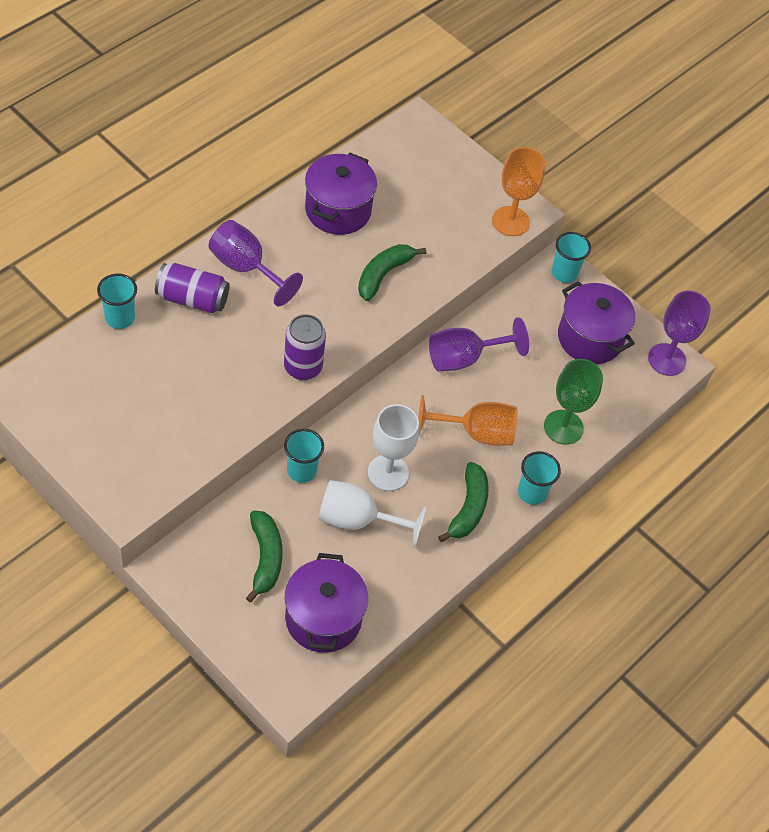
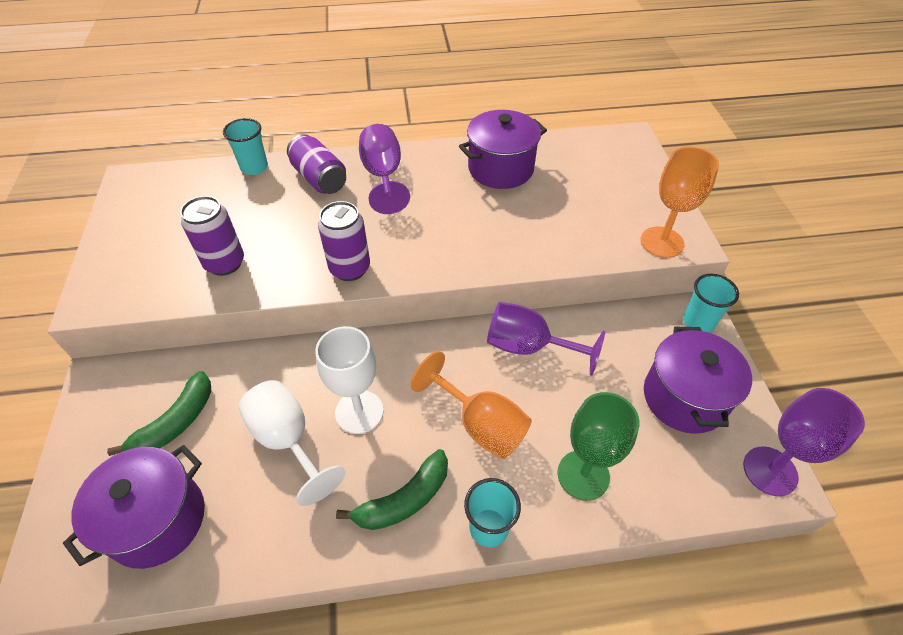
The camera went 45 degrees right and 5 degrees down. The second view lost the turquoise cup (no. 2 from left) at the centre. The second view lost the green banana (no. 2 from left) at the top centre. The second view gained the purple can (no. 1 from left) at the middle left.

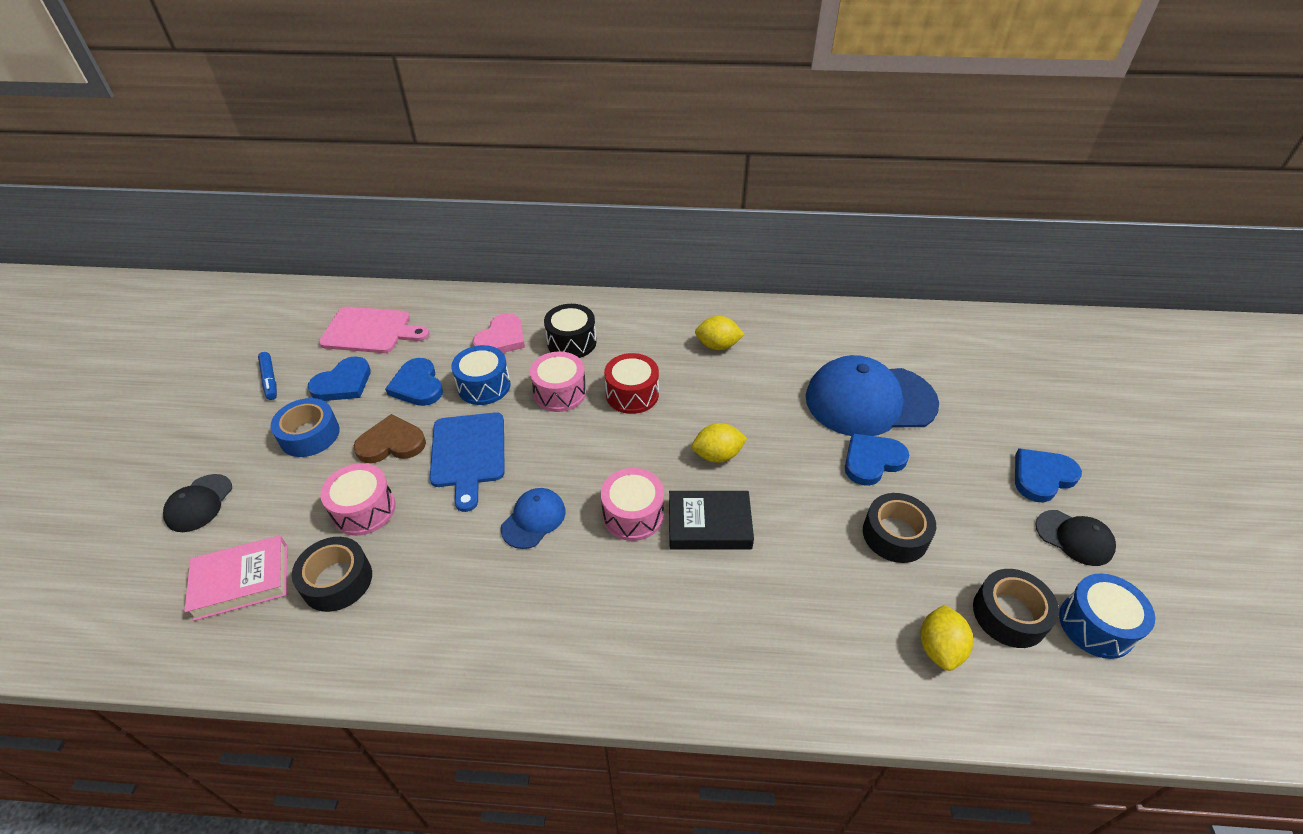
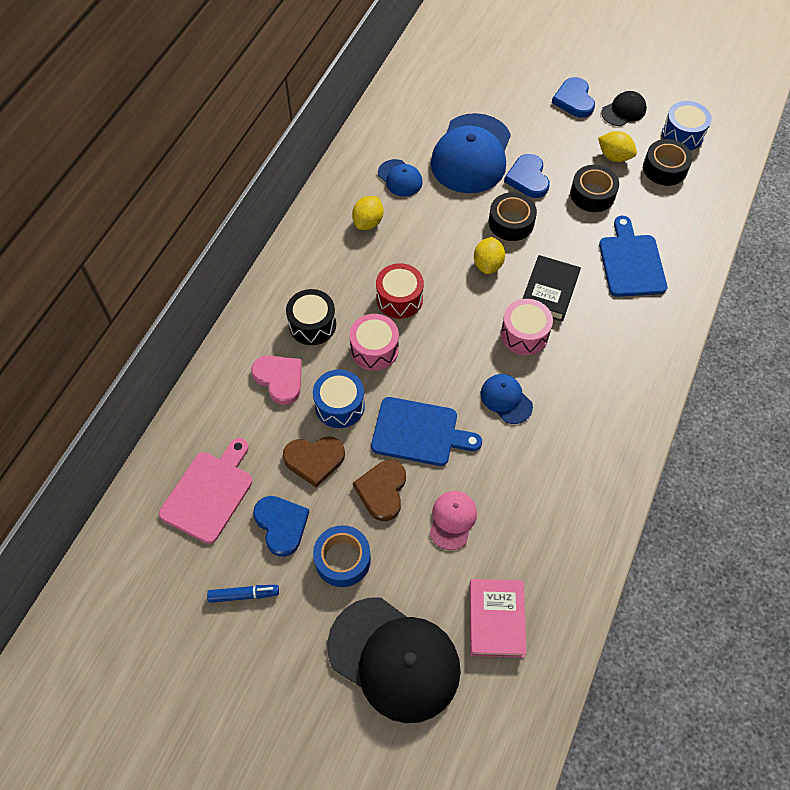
The camera went 70 degrees left and 15 degrees up. The size of the black cap (no. 1 from left) at the middle left changed by a factor of 2.09. The black tape (no. 1 from left) ended up elsewhere, having gone from the bottom left to the top centre. Where the pink drum (no. 1 from left) stood at the middle left, the pink cap came to stand at the centre. What was the blue heart (no. 2 from left) at the middle left turned into the brown heart (no. 1 from left) at the centre. The yellow lemon (no. 3 from left) ended up elsewhere, having gone from the bottom right to the top right. The second view gained the blue cap (no. 1 from left) at the top centre. The second view gained the blue cutting board (no. 2 from left) at the top right.

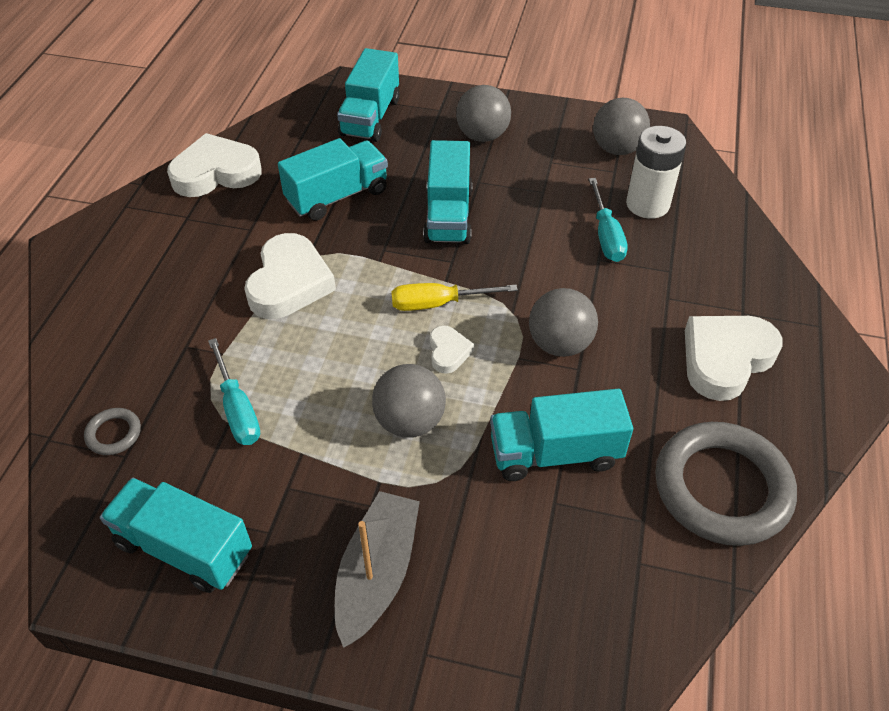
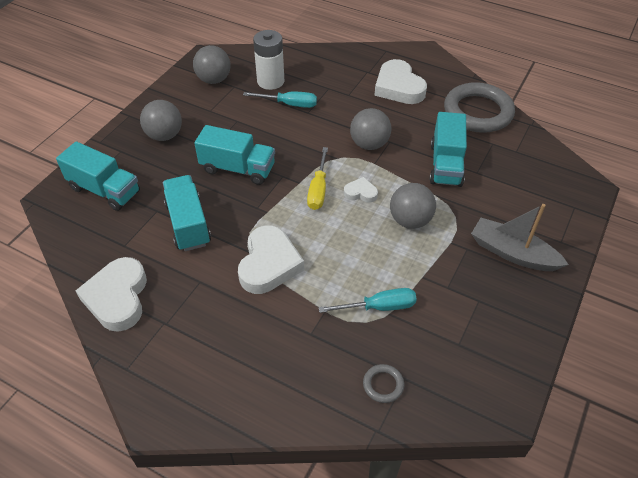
The camera went 75 degrees left and 0 degrees up. The second view lost the turquoise truck (no. 1 from left) at the bottom left. The white heart (no. 2 from left) at the middle left ended up facing another way, 75 degrees clockwise from before.

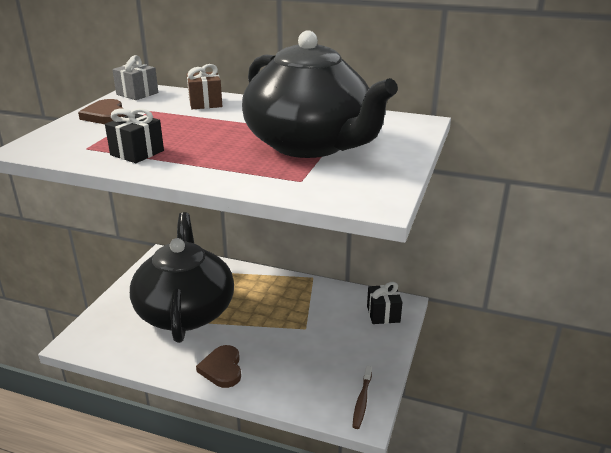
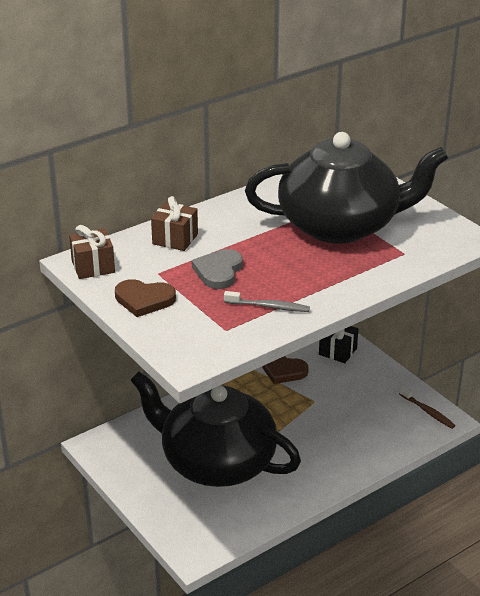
The camera went 55 degrees left and 5 degrees up. Where the black gift (no. 1 from left) stood at the top left, the grey toothbrush came to stand at the centre. What was the grey gift at the top left turned into the brown gift (no. 1 from left) at the middle left. The brown heart (no. 2 from left) ended up elsewhere, having gone from the bottom centre to the centre. The second view gained the grey heart at the centre.

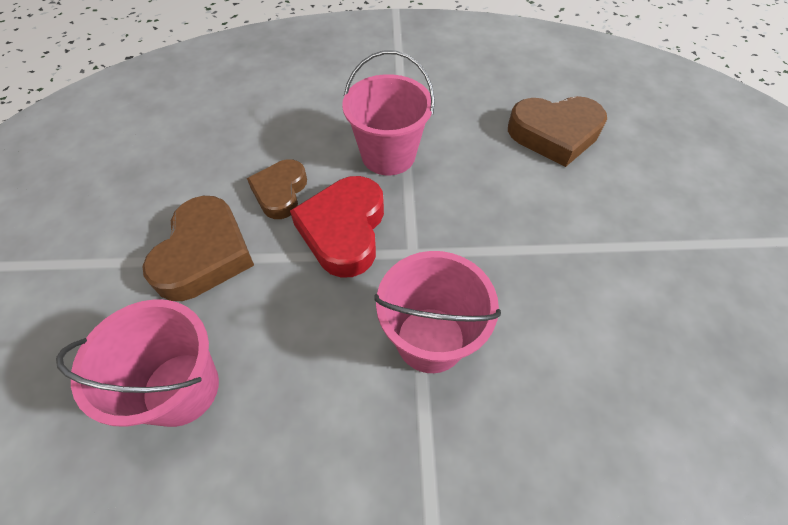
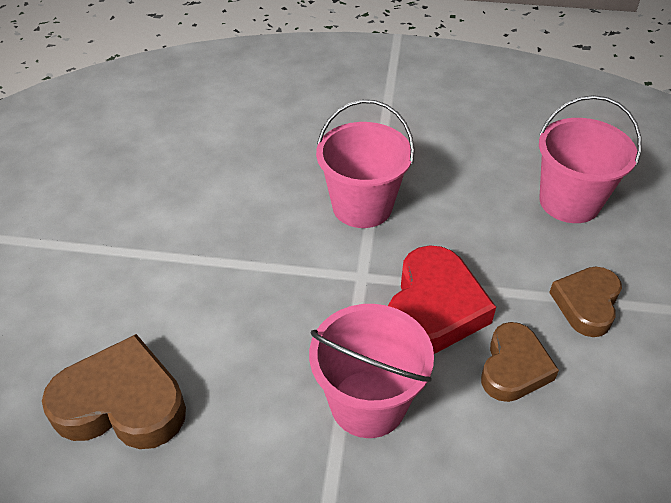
The camera went 170 degrees left and 10 degrees down. The size of the brown heart (no. 1 from left in the first image) at the middle left changed by a factor of 0.65.

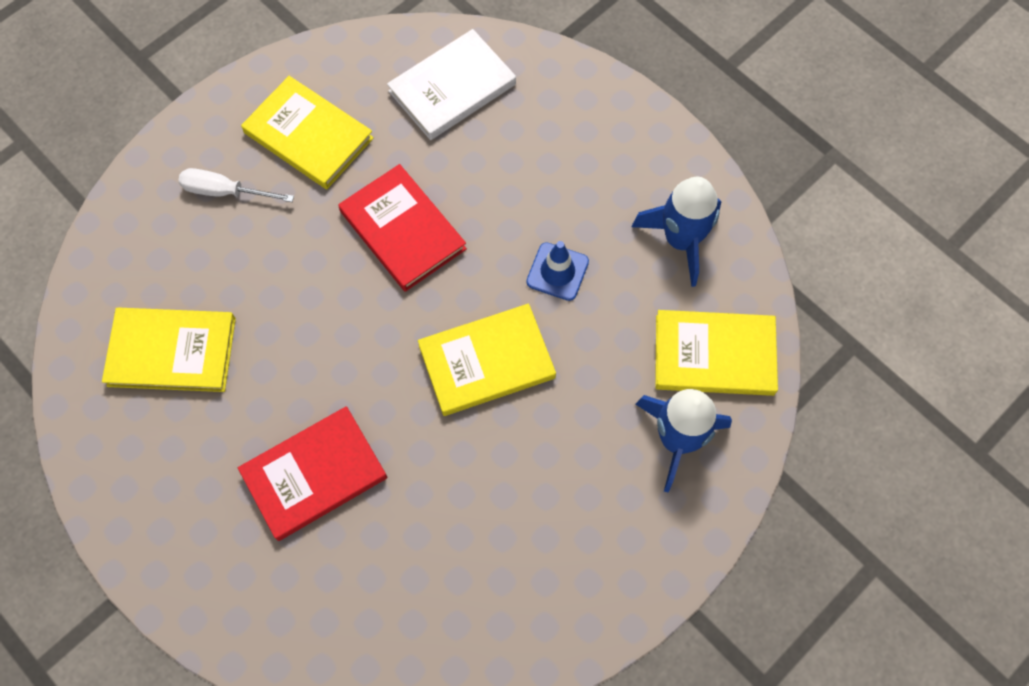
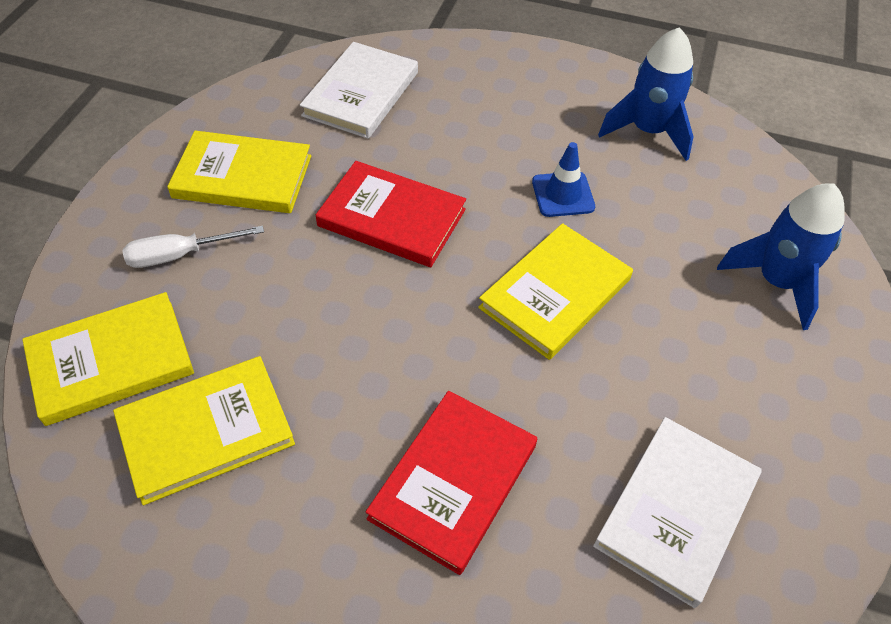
The camera went 30 degrees left and 15 degrees down. The yellow book (no. 4 from left in the first image) ended up elsewhere, having gone from the middle right to the middle left. The second view gained the white book (no. 2 from left) at the bottom right.

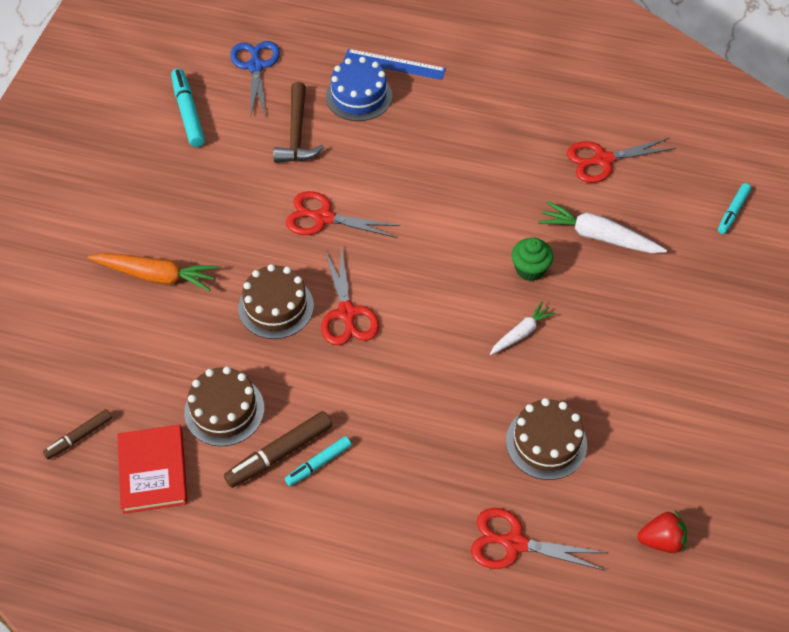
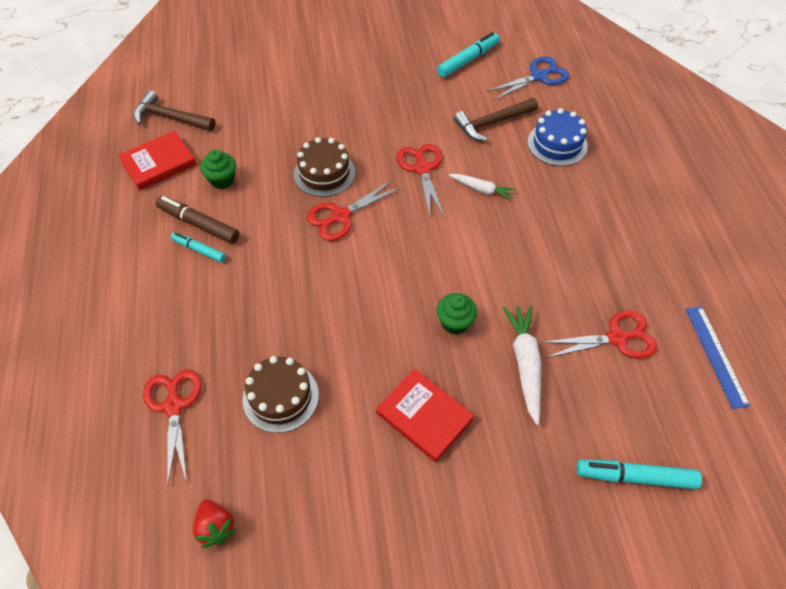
The camera went 65 degrees right and 0 degrees up. Where the brown marker (no. 1 from left) stood at the bottom left, the brown hammer (no. 1 from left) came to stand at the top left. The second view lost the orange carrot at the middle left. Where the brown cake (no. 1 from left) stood at the middle left, the green cupcake (no. 1 from left) came to stand at the top left. The blue ruler ended up elsewhere, having gone from the top centre to the middle right. The white carrot (no. 1 from left) ended up elsewhere, having gone from the centre to the top centre. The red scissors (no. 4 from left) at the top right ended up facing another way, 120 degrees clockwise from before. The size of the turquoise marker (no. 3 from left) at the top right changed by a factor of 1.58. The second view gained the red book (no. 2 from left) at the bottom centre.

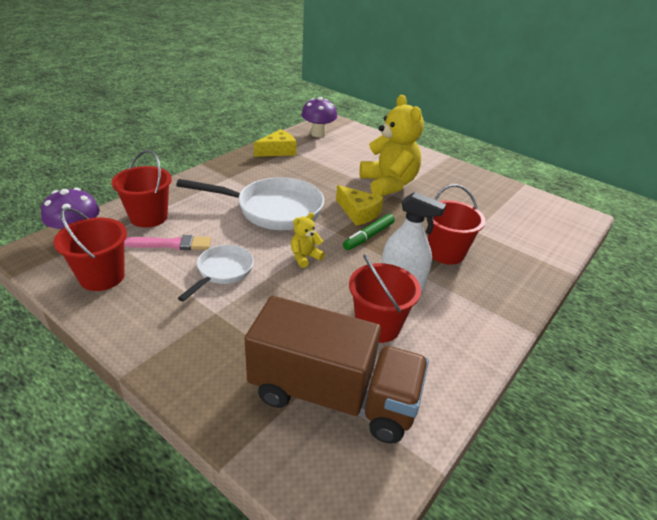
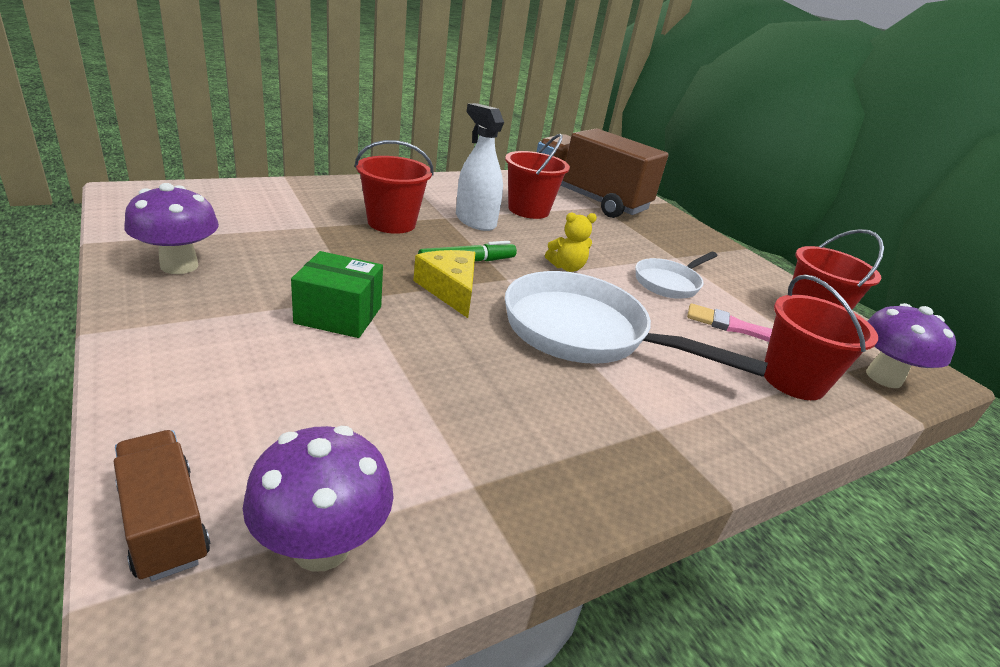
The camera went 160 degrees left and 5 degrees down. The second view lost the yellow cheese (no. 1 from left) at the top centre. Where the yellow teddy bear (no. 2 from left) stood at the top centre, the green box came to stand at the centre. The second view gained the brown truck (no. 1 from left) at the bottom left. The second view gained the purple mushroom (no. 1 from left) at the middle left.

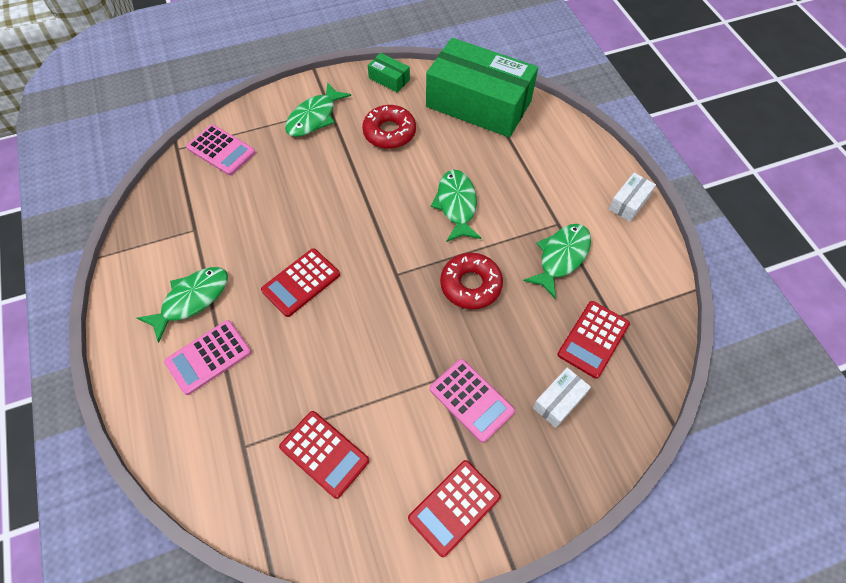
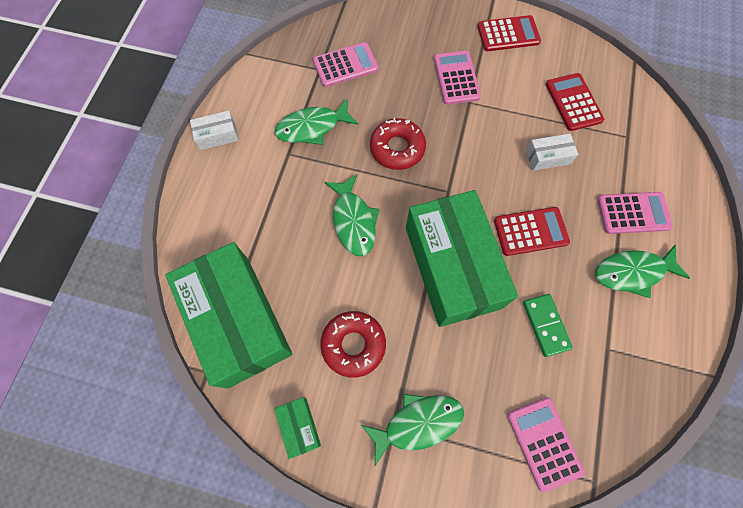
The camera went 145 degrees left and 10 degrees up. The green fish (no. 3 from left in the first image) at the centre ended up facing another way, 45 degrees counterclockwise from before. The white box (no. 1 from left in the first image) ended up elsewhere, having gone from the bottom centre to the top right. What was the red calculator (no. 4 from left) at the middle right turned into the pink calculator (no. 1 from left) at the top centre. The second view gained the green box (no. 3 from left) at the centre. The second view gained the green domino at the middle right.

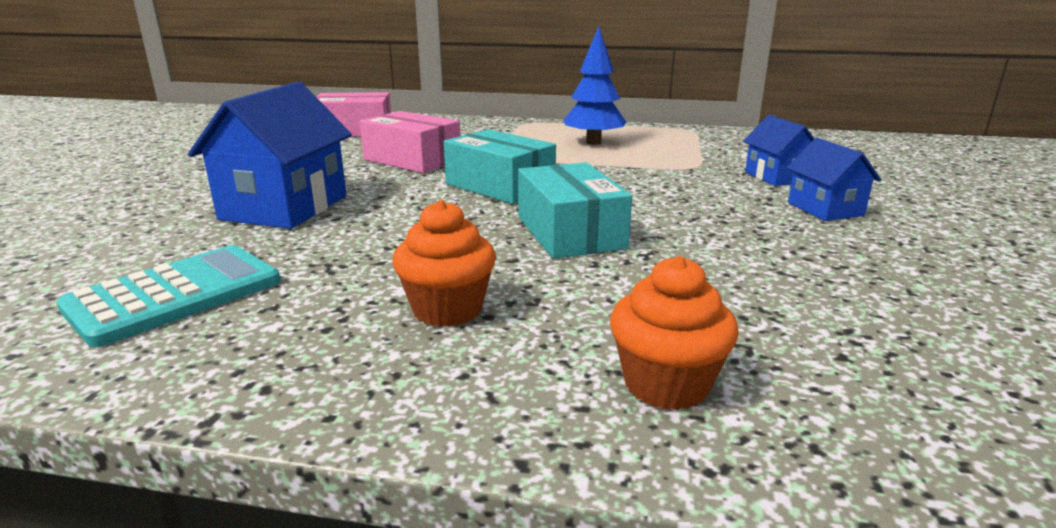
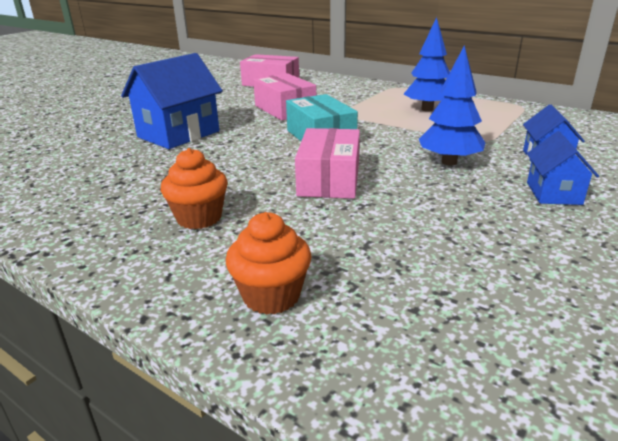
The camera went 25 degrees right and 5 degrees up. The second view lost the turquoise calculator at the middle left. What was the turquoise box (no. 2 from left) at the centre turned into the pink box (no. 3 from left) at the centre. The second view gained the blue tree (no. 2 from left) at the top right.

